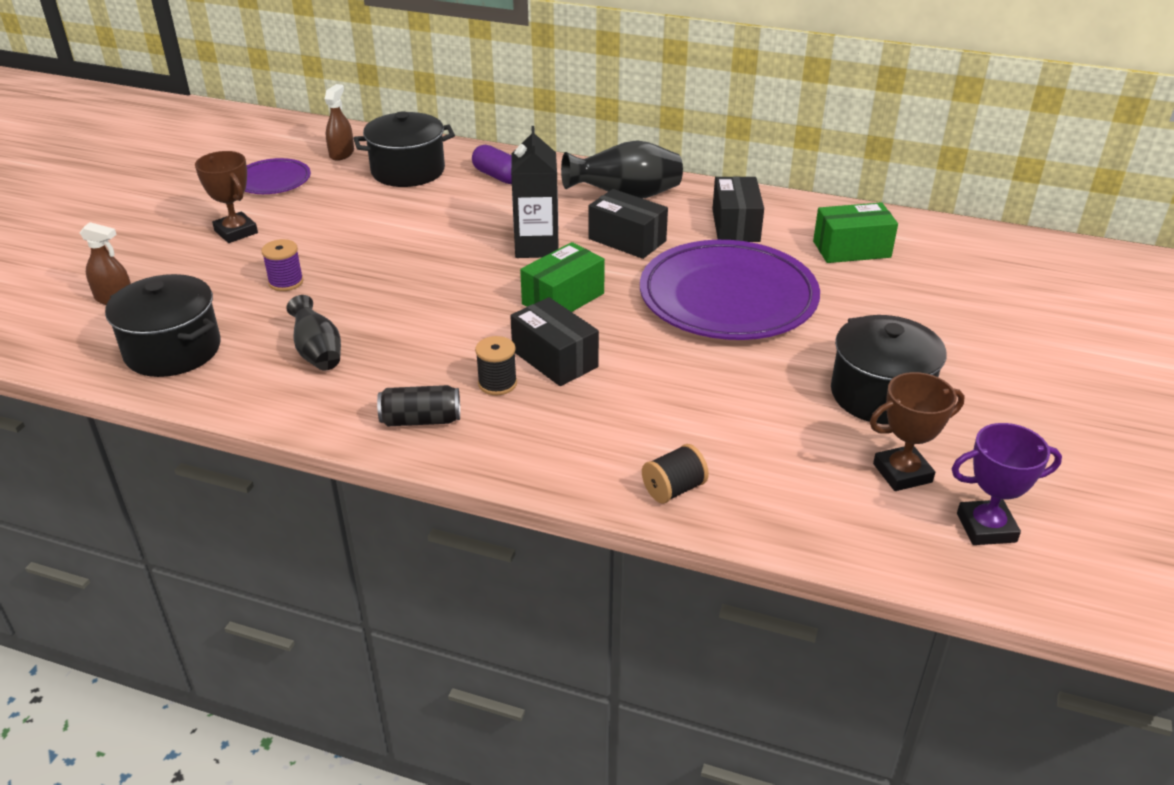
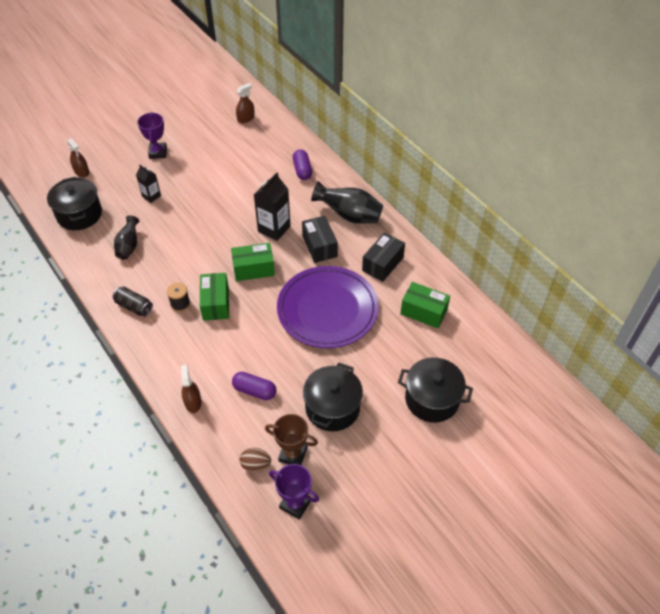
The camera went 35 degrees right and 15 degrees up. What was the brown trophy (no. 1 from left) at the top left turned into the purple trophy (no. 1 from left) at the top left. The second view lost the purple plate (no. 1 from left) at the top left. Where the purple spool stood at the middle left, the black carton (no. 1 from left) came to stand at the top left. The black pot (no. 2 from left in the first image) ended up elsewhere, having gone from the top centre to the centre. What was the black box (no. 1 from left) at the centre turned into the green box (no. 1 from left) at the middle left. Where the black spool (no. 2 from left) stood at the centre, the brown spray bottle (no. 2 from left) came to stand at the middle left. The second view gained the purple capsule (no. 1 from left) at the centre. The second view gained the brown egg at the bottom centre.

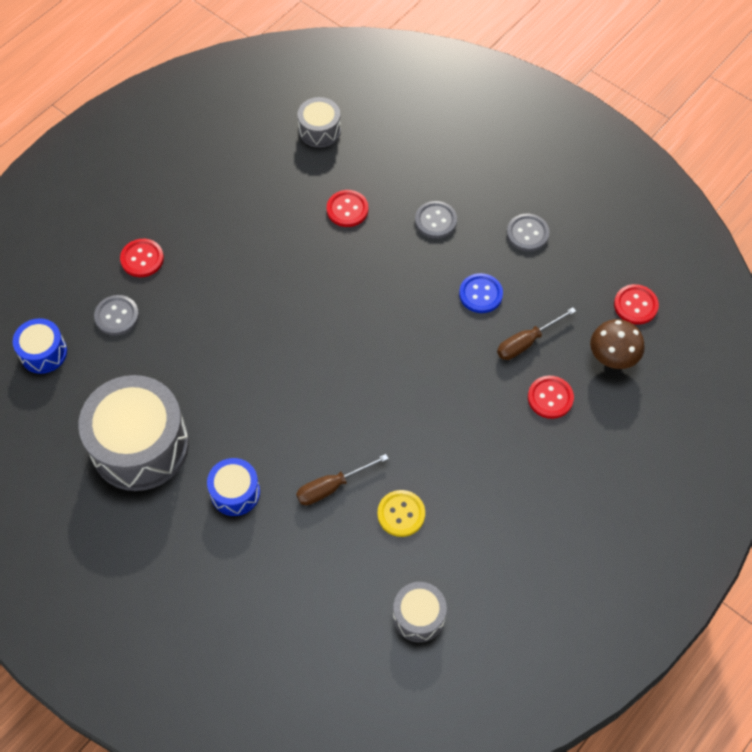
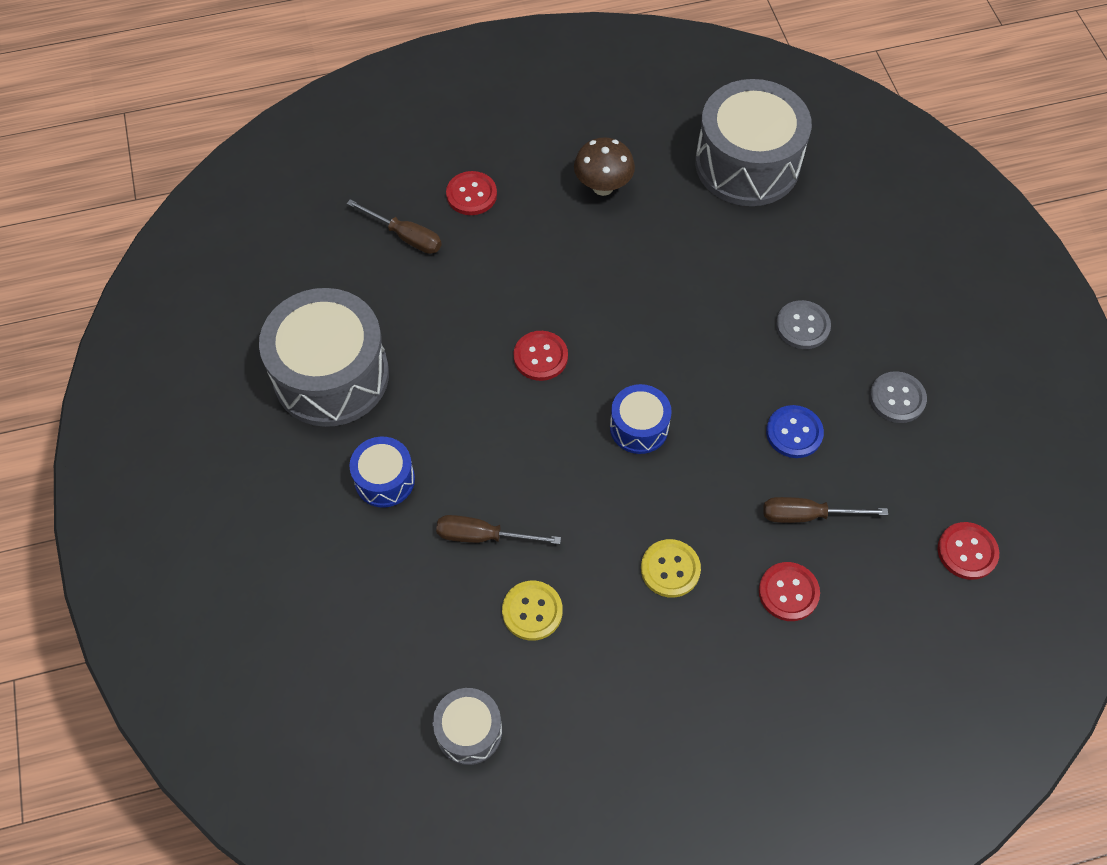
The camera went 35 degrees right and 0 degrees up. The blue drum (no. 1 from left in the first image) ended up elsewhere, having gone from the middle left to the centre. Where the grey button (no. 1 from left) stood at the middle left, the brown screwdriver (no. 1 from left) came to stand at the top centre. The size of the grey drum (no. 2 from left in the first image) at the top centre changed by a factor of 2.00. The red button (no. 2 from left) ended up elsewhere, having gone from the top centre to the centre. The brown mushroom ended up elsewhere, having gone from the middle right to the top centre. The second view gained the yellow button (no. 2 from left) at the centre.

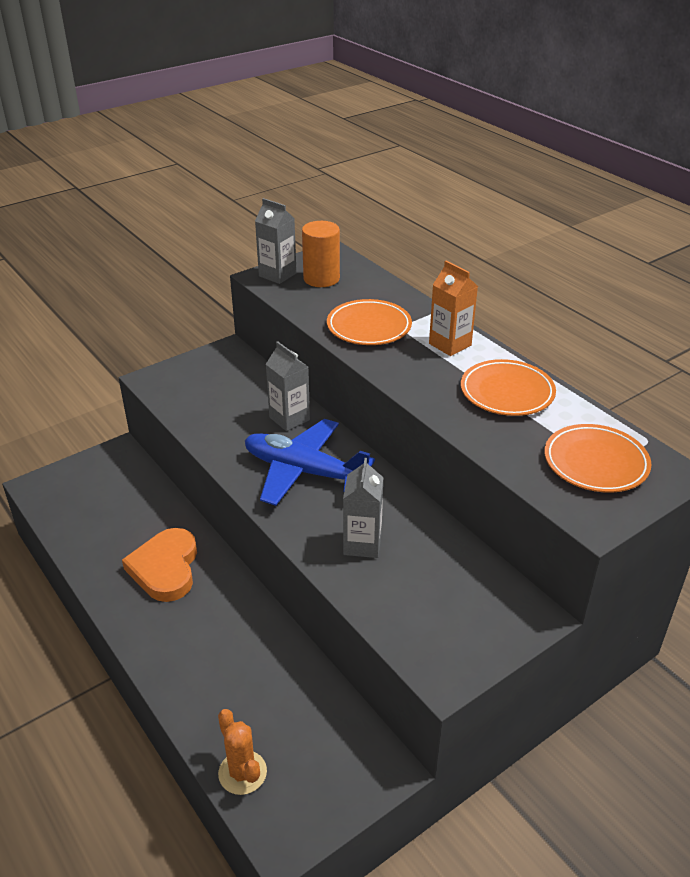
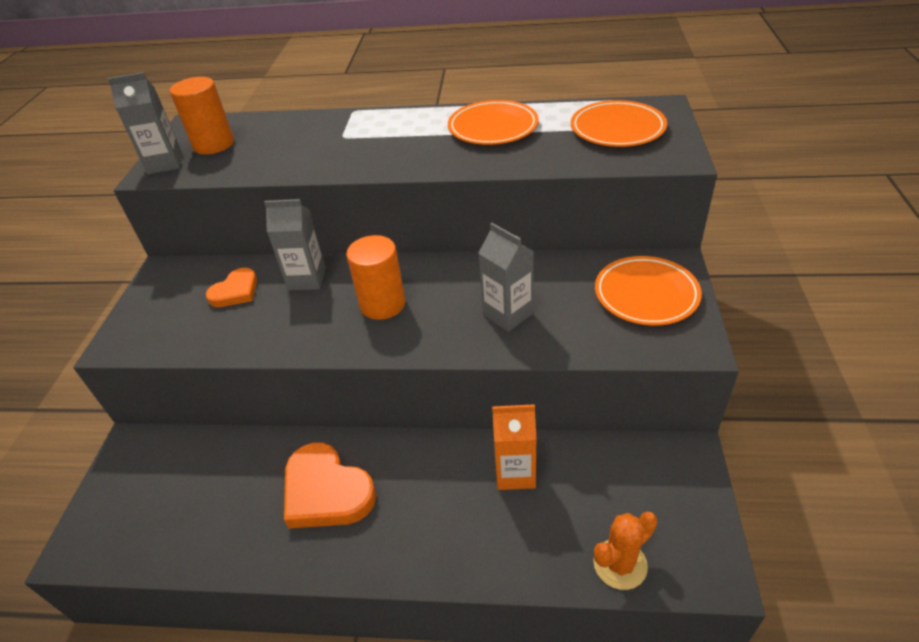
The camera went 45 degrees left and 5 degrees up. The orange cactus at the bottom centre ended up facing another way, 45 degrees counterclockwise from before. Where the blue plane stood at the centre, the orange cylinder (no. 2 from left) came to stand at the centre. The orange plate (no. 1 from left in the first image) ended up elsewhere, having gone from the centre to the middle right. The orange carton ended up elsewhere, having gone from the centre to the bottom centre. The second view gained the orange heart (no. 1 from left) at the middle left.

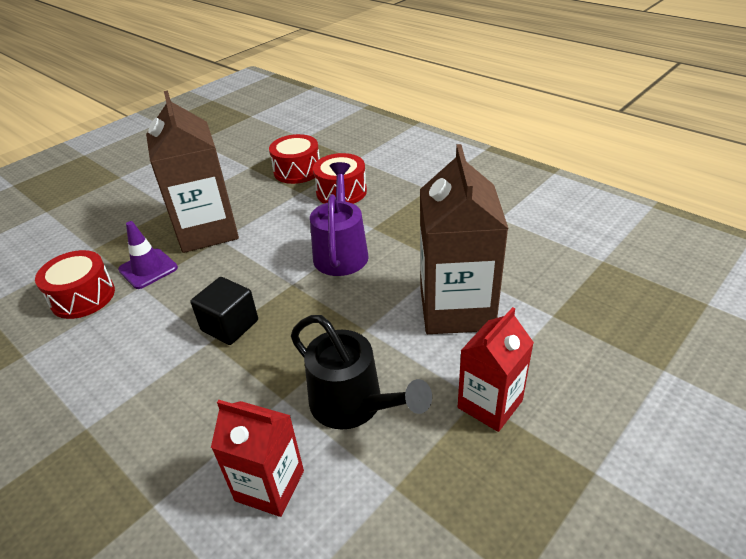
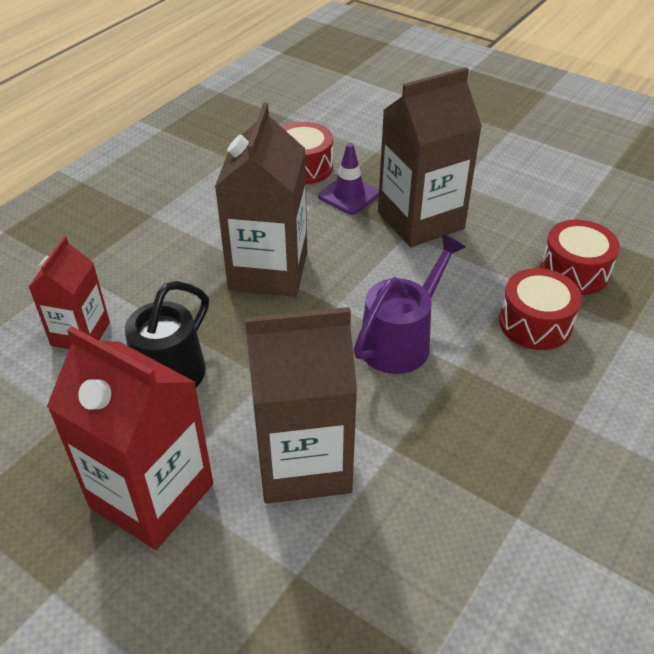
The camera went 80 degrees right and 5 degrees up. Where the black cube stood at the middle left, the brown carton (no. 1 from left) came to stand at the top centre. The purple watering can at the centre ended up facing another way, 45 degrees counterclockwise from before. The size of the red carton (no. 2 from left) at the centre changed by a factor of 1.67.

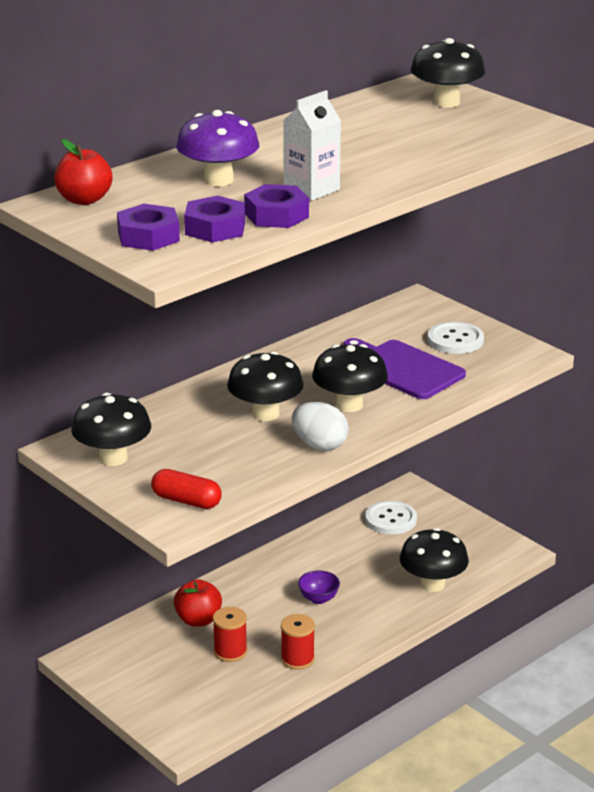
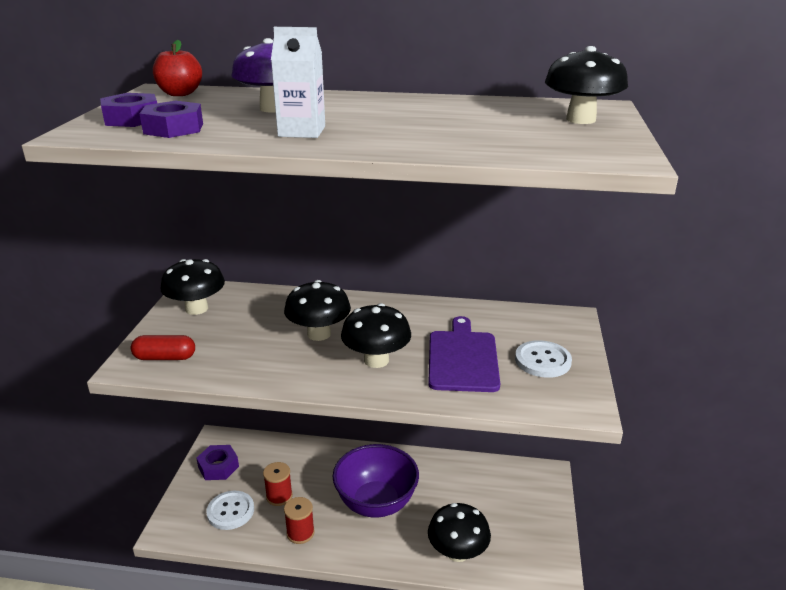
The camera went 50 degrees right and 0 degrees up. The red capsule at the middle left ended up facing another way, 75 degrees counterclockwise from before. The second view lost the red apple (no. 2 from left) at the bottom centre. The purple nut (no. 3 from left) ended up elsewhere, having gone from the top centre to the bottom left. The second view lost the white egg at the centre. The size of the purple bowl at the bottom centre changed by a factor of 2.45. The white button (no. 1 from left) ended up elsewhere, having gone from the centre to the bottom left.

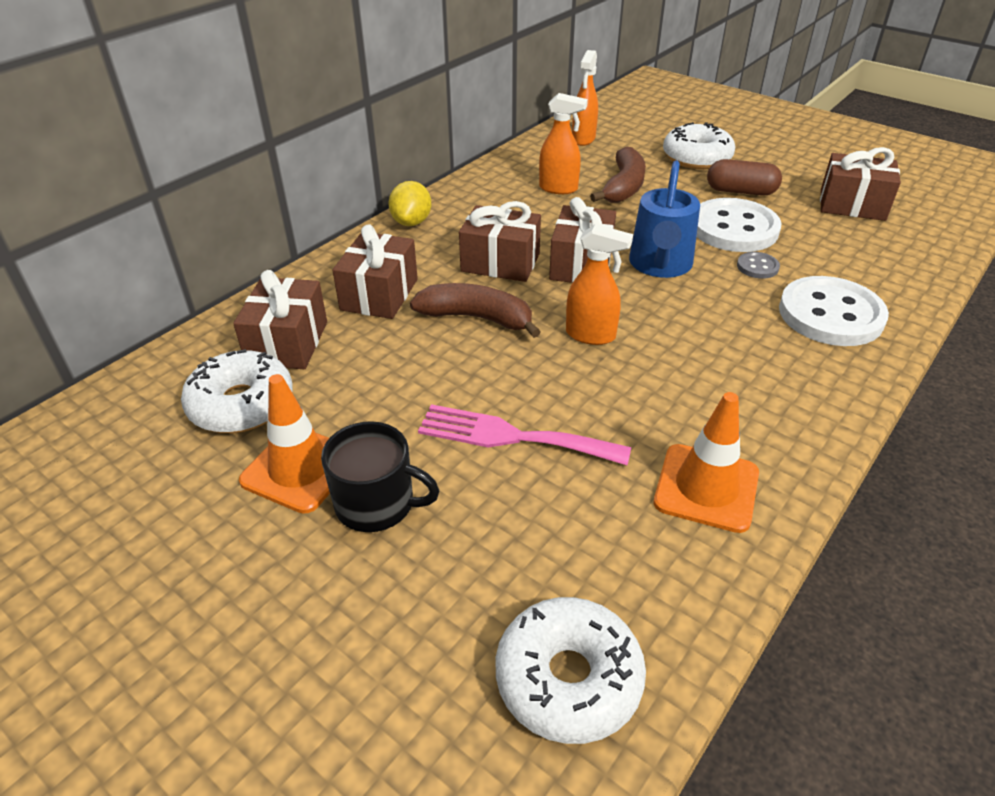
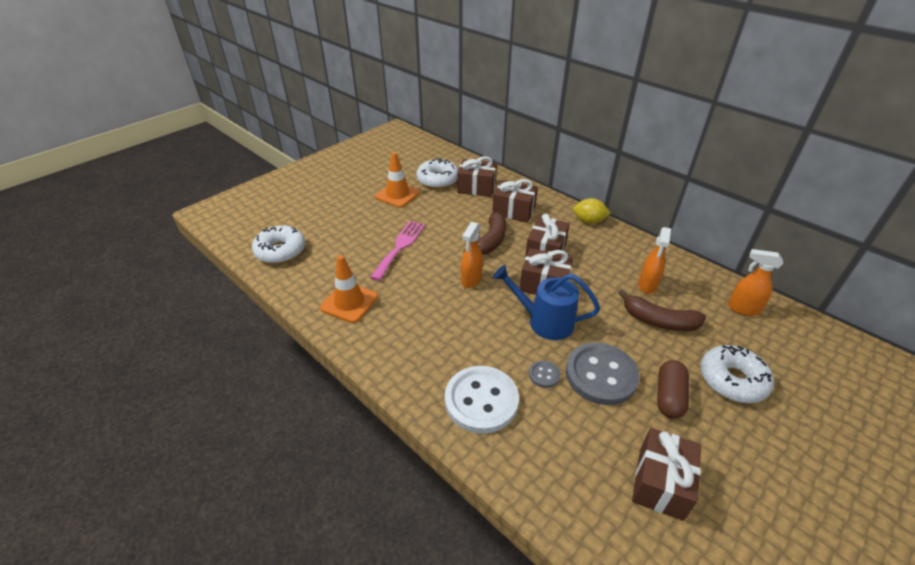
The camera went 95 degrees right and 0 degrees up. The second view lost the black mug at the centre. What was the white button (no. 1 from left) at the top right turned into the grey button (no. 2 from left) at the centre.

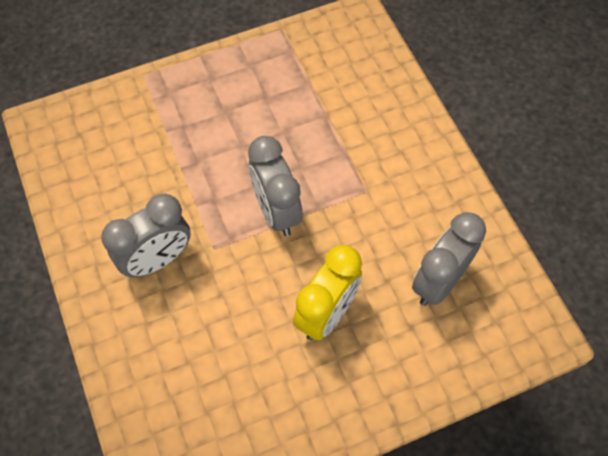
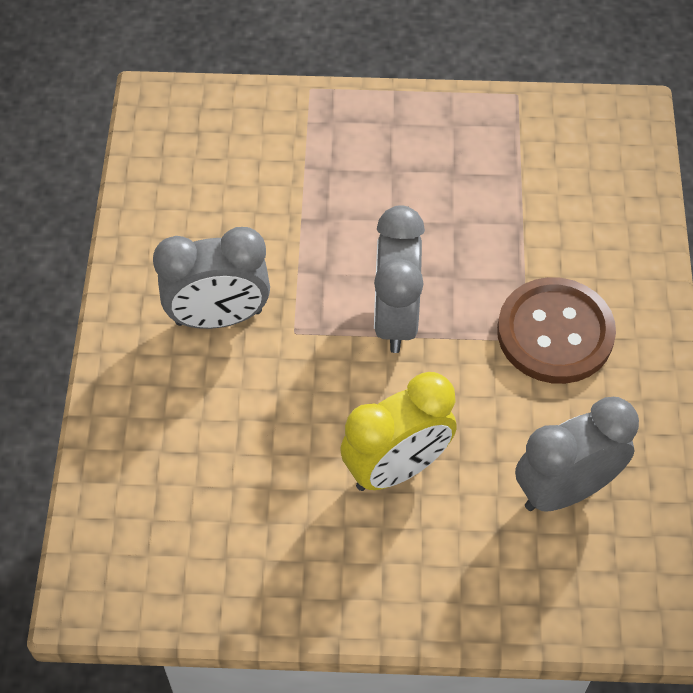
The camera went 25 degrees right and 5 degrees down. The second view gained the brown button at the middle right.

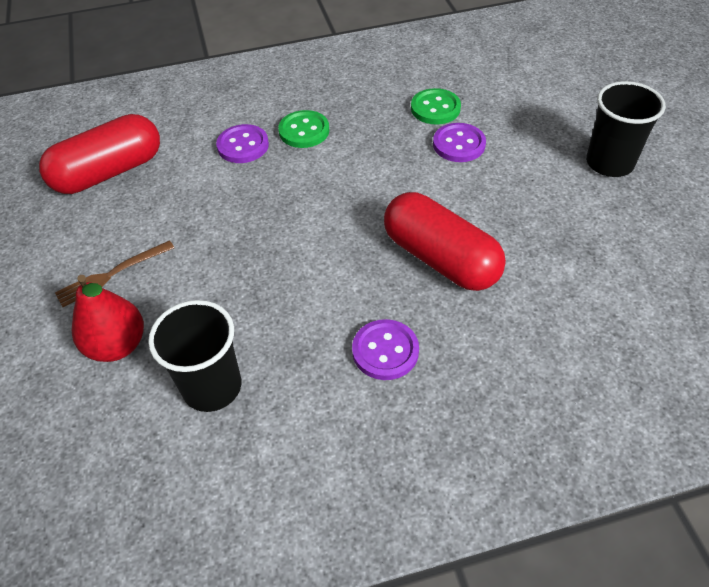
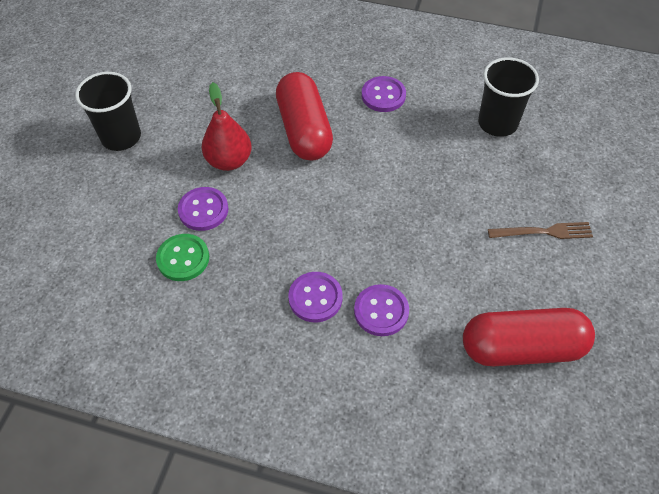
The camera went 150 degrees left and 5 degrees up. The red pear ended up elsewhere, having gone from the middle left to the top centre. What was the green button (no. 1 from left) at the top centre turned into the purple button (no. 2 from left) at the centre.

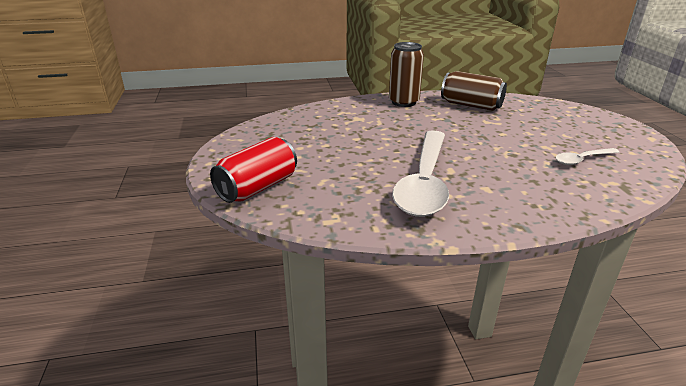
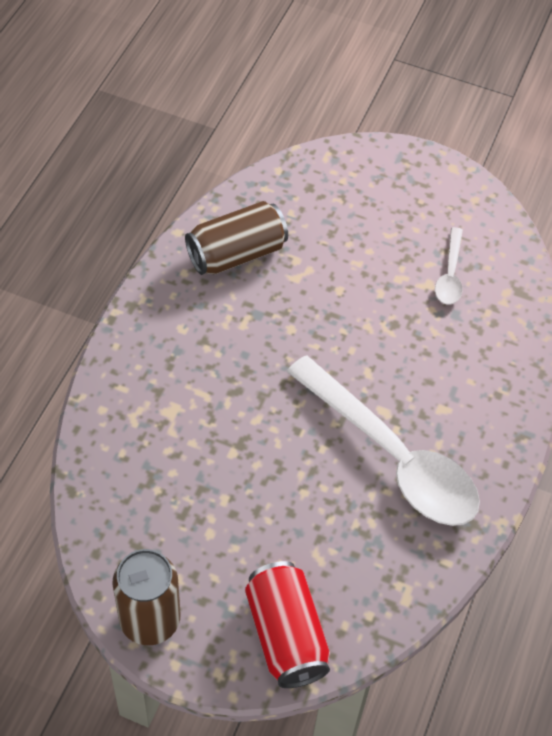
The camera went 60 degrees left and 25 degrees up. The brown can (no. 1 from left) ended up elsewhere, having gone from the top centre to the bottom left.

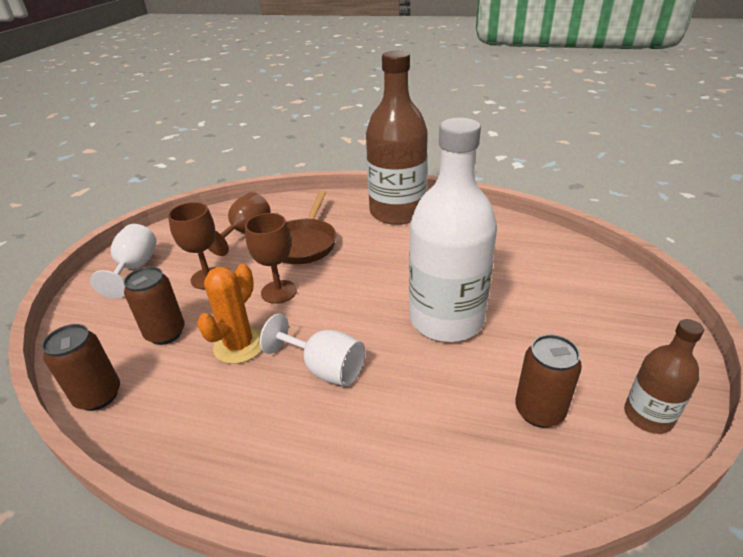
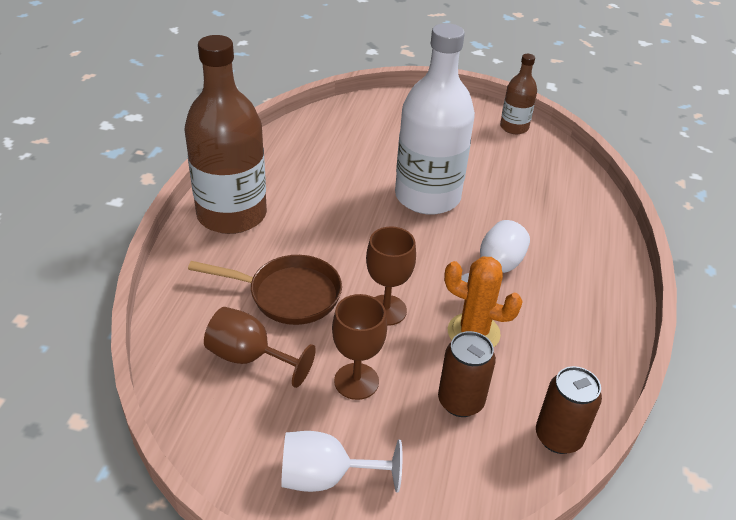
The camera went 95 degrees left and 5 degrees up. The second view lost the brown can (no. 3 from left) at the bottom right.

